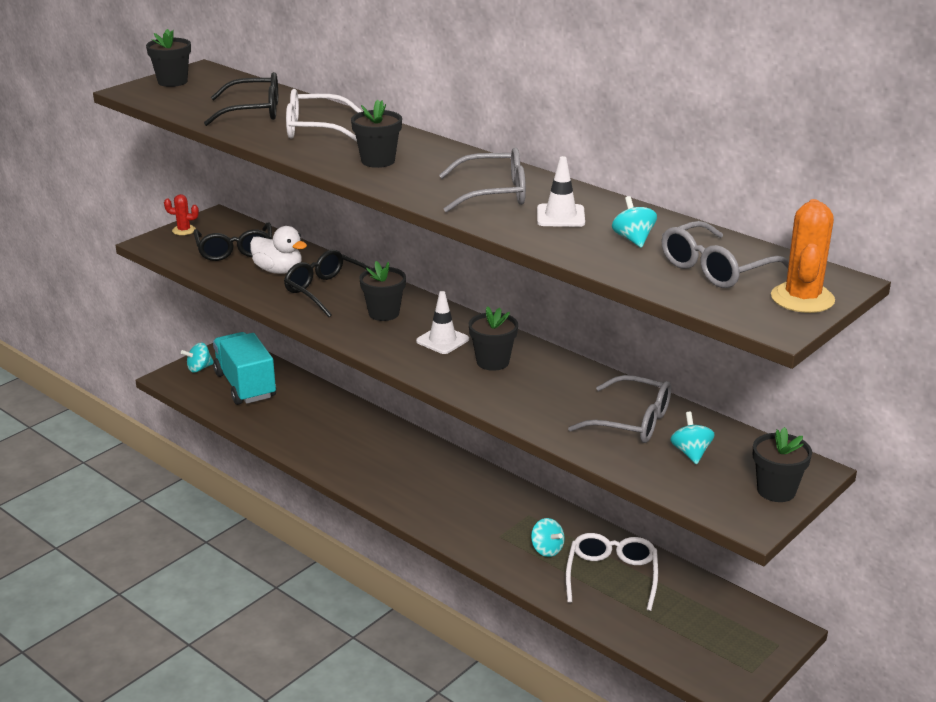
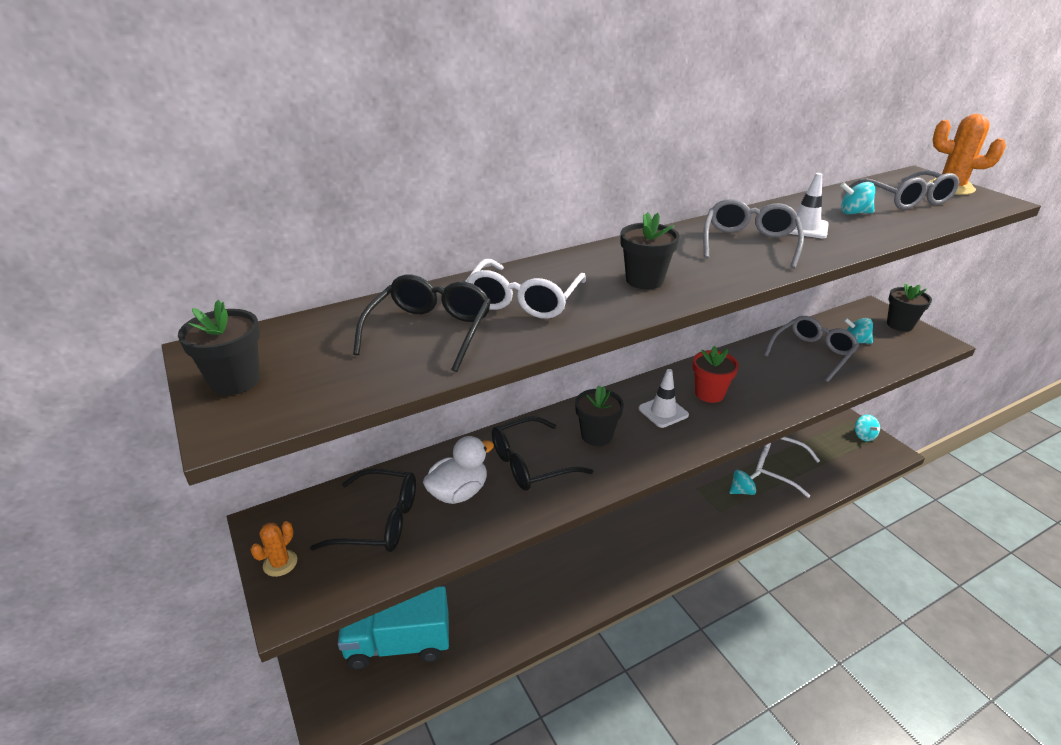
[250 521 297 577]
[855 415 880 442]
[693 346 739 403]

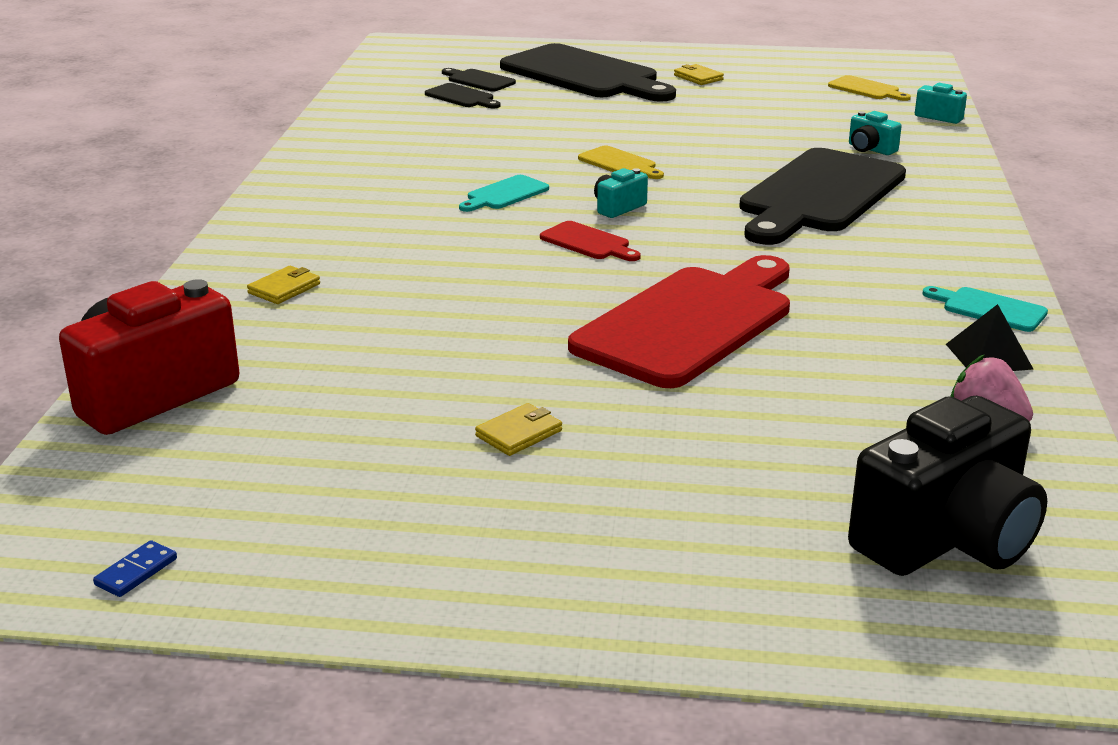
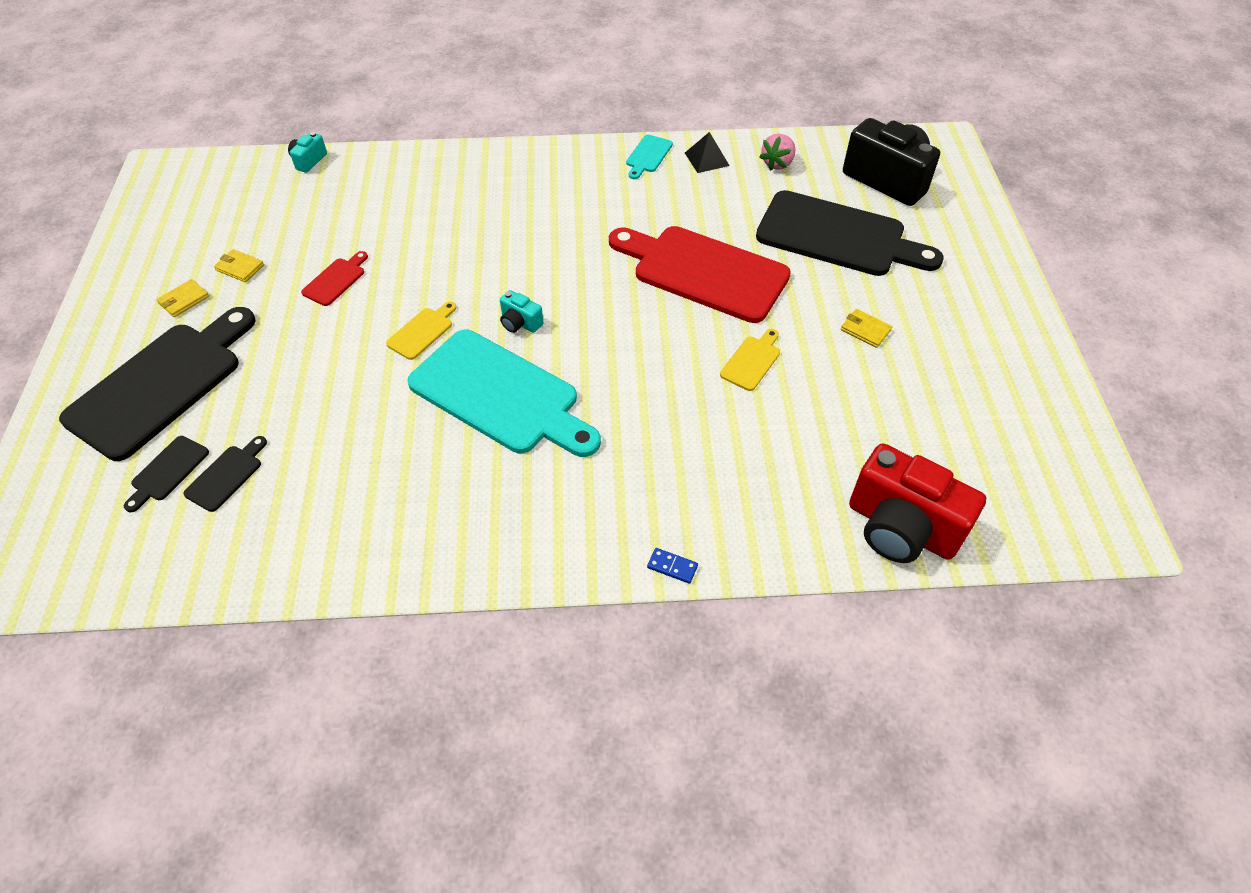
[647 548 698 584]
[214 249 264 282]
[407 330 601 457]
[301 251 368 306]
[756 190 944 276]
[720 329 780 391]
[849 111 902 155] (first image)

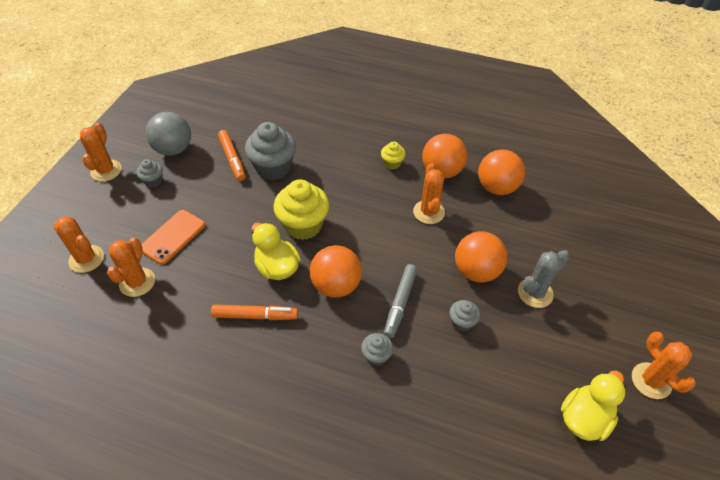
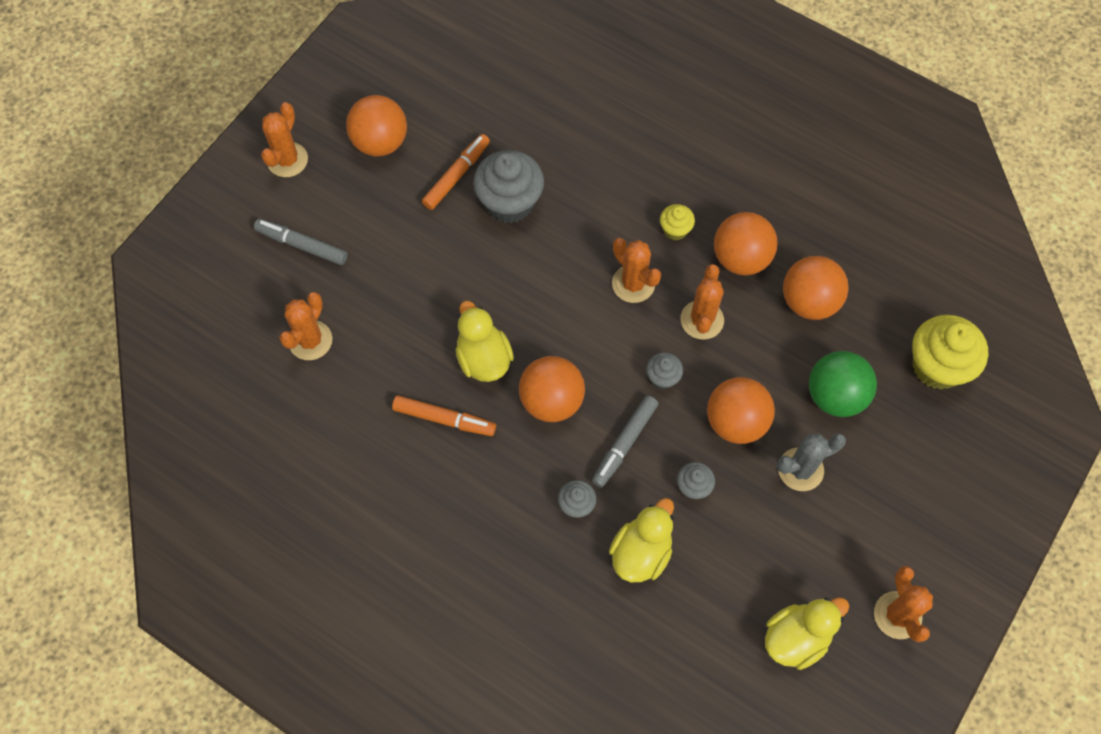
[612 238 661 303]
[646 352 683 389]
[141 210 205 265] (first image)
[346 95 407 156]
[422 134 490 210]
[912 315 988 389]
[254 219 348 265]
[609 498 674 582]
[809 351 877 417]

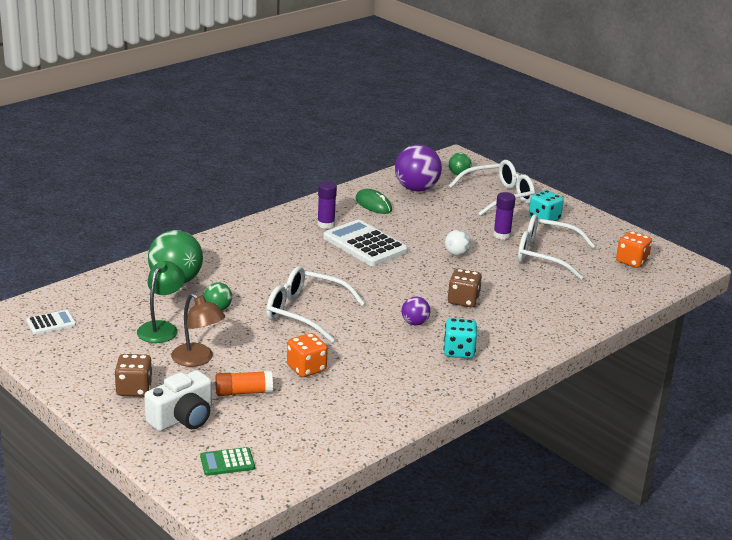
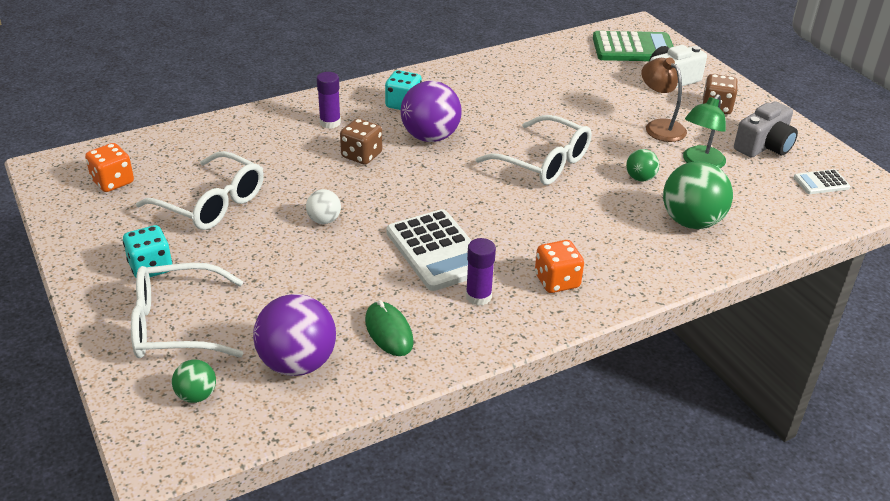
[593 31 674 61]
[215 371 273 396] (first image)
[535 240 584 293]
[401 81 462 142]
[317 72 341 129]
[734 101 798 158]

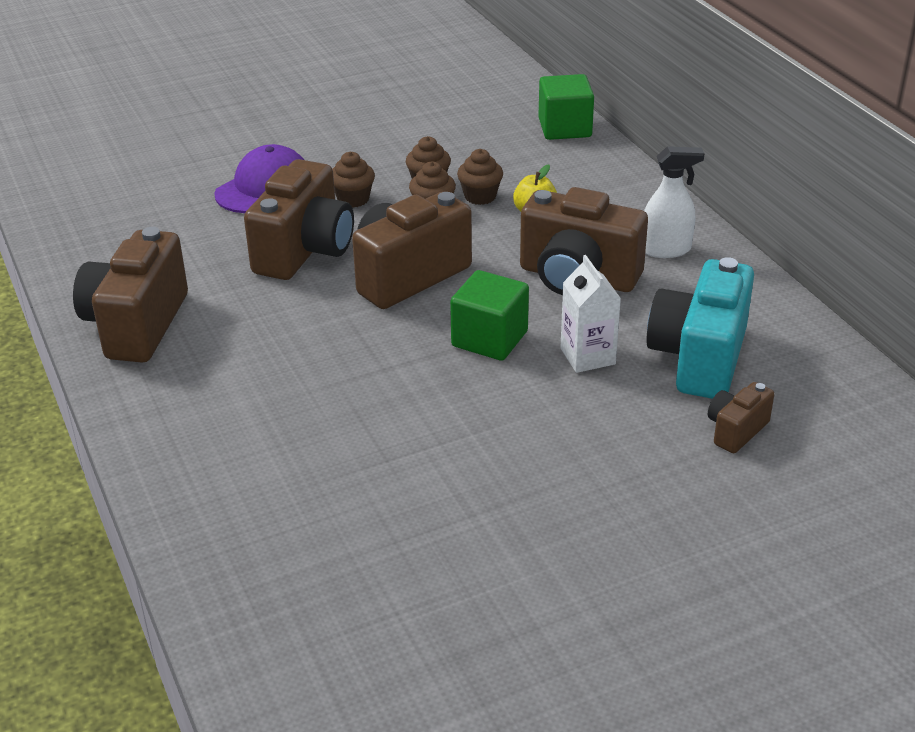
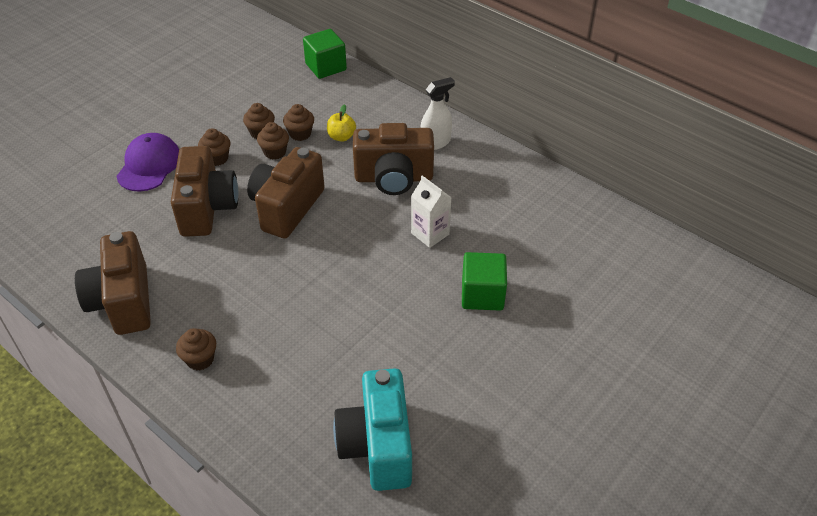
[462 252 507 311]
[333 368 412 491]
[708 382 774 453] (first image)
[176 328 216 371]

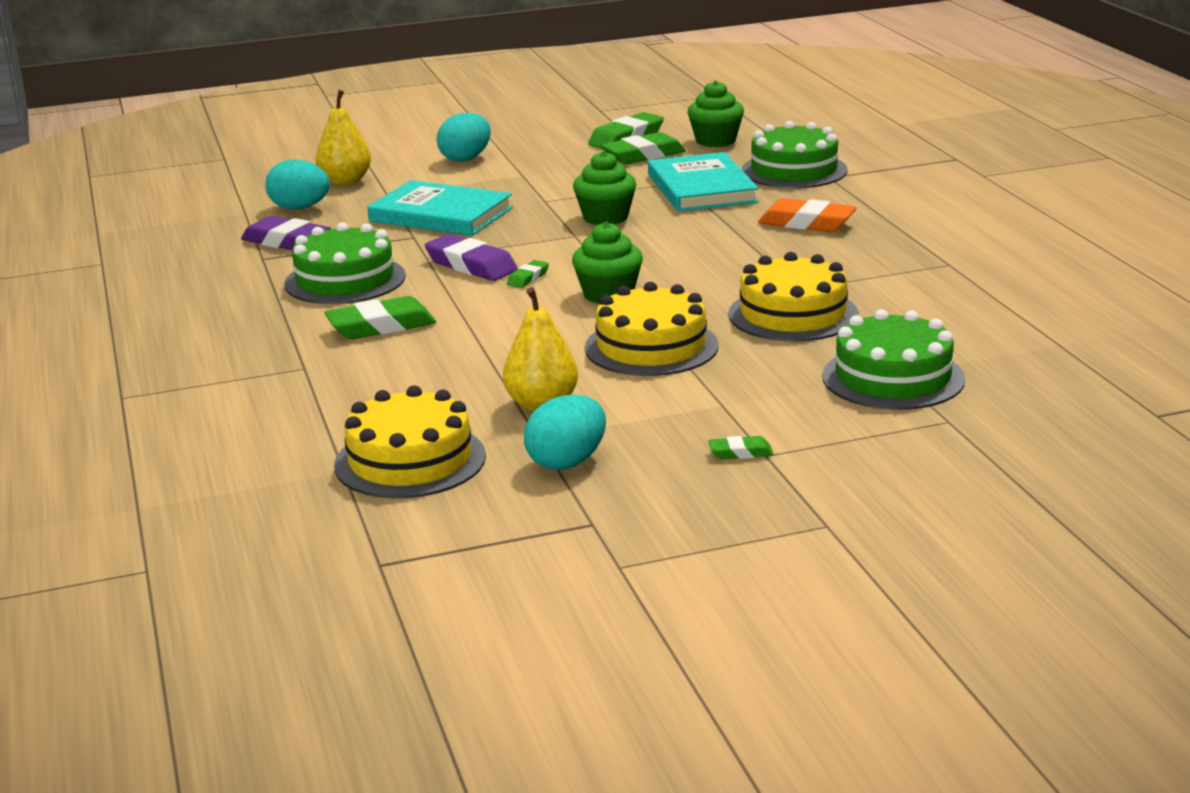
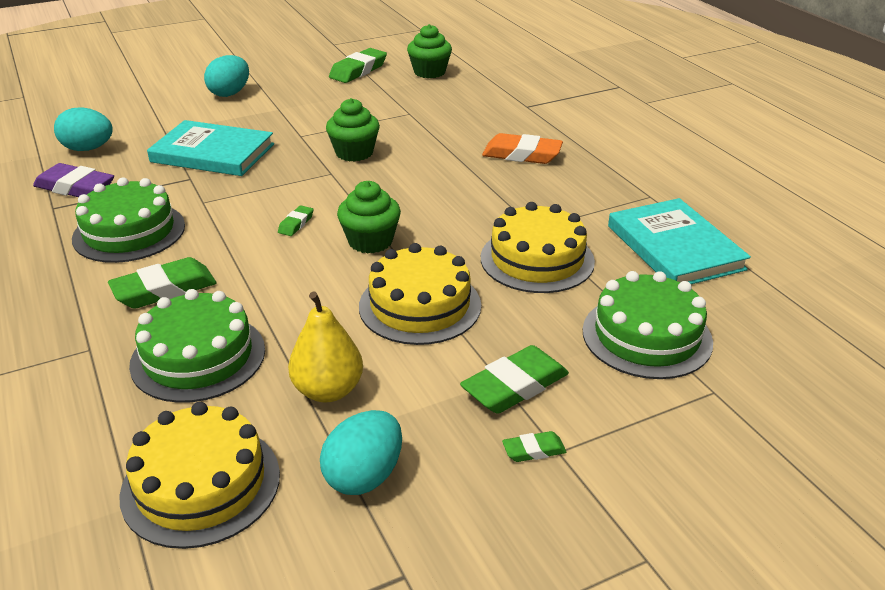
[316 90 371 185] (first image)
[425 234 518 281] (first image)
[460 345 569 414]
[608 198 751 284]
[129 289 265 403]

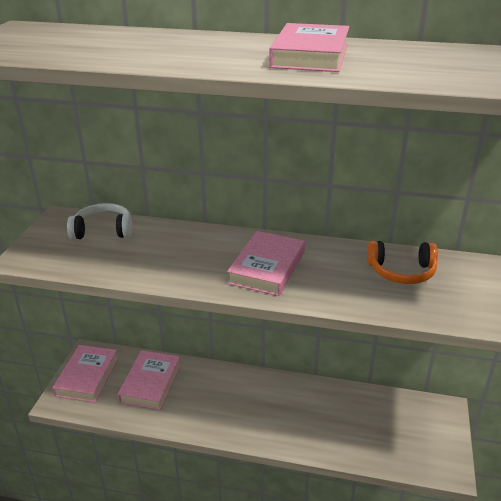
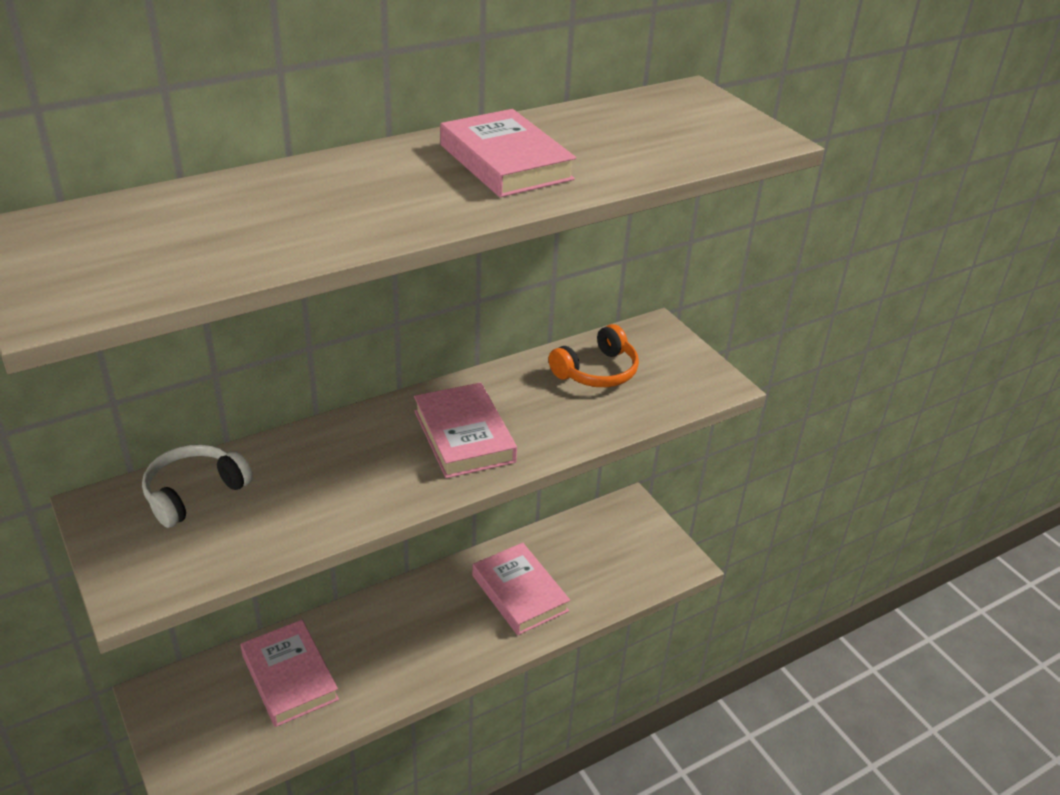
[472 543 570 635]

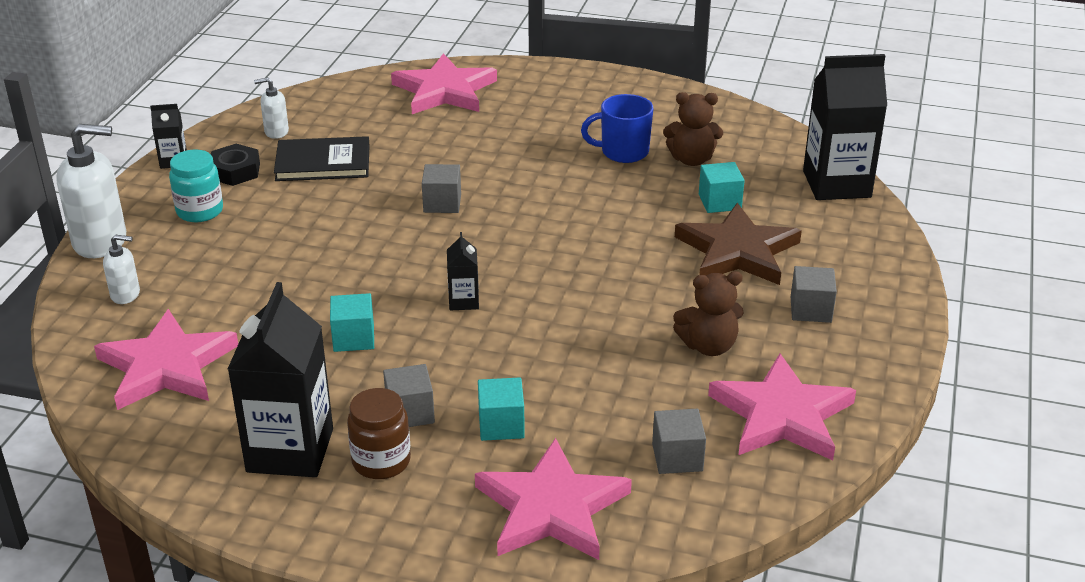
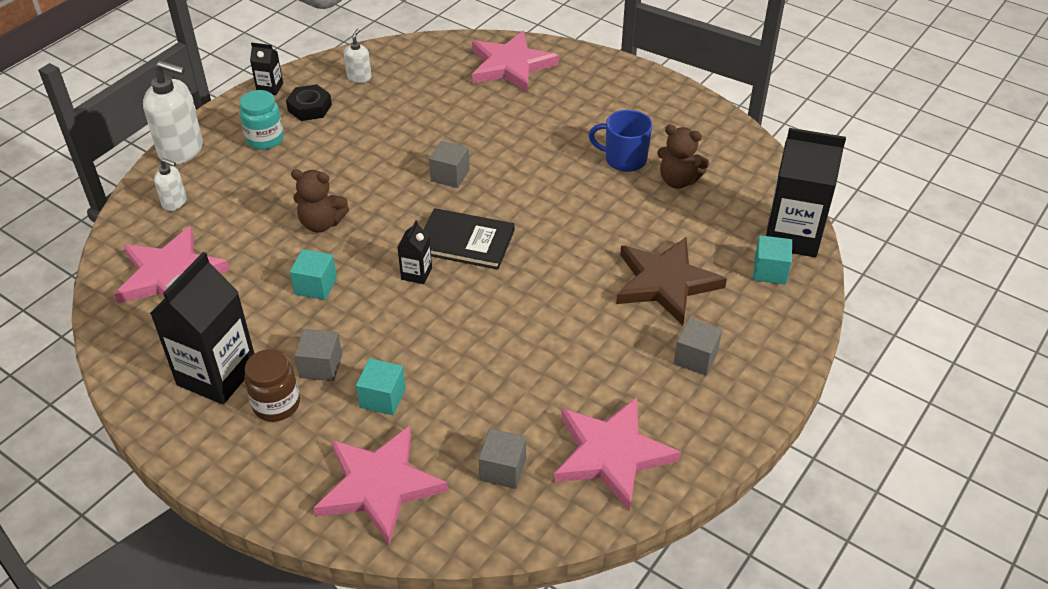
[344 29 372 83]
[424 208 515 270]
[291 169 349 232]
[753 235 792 285]

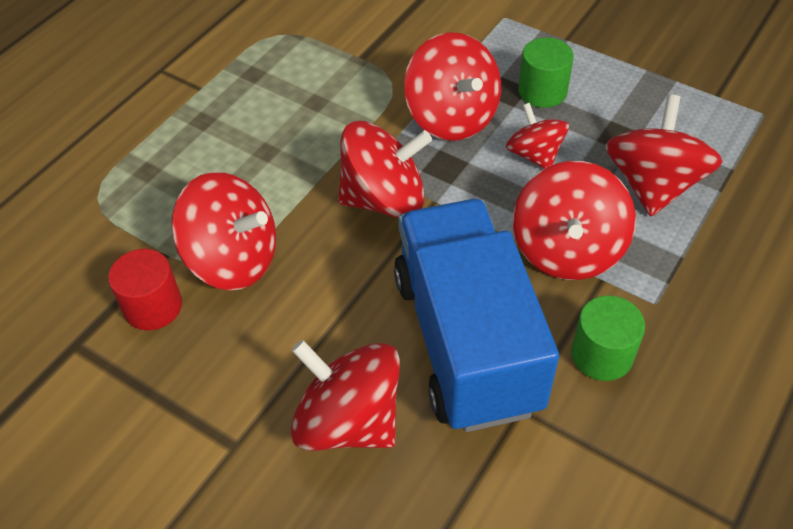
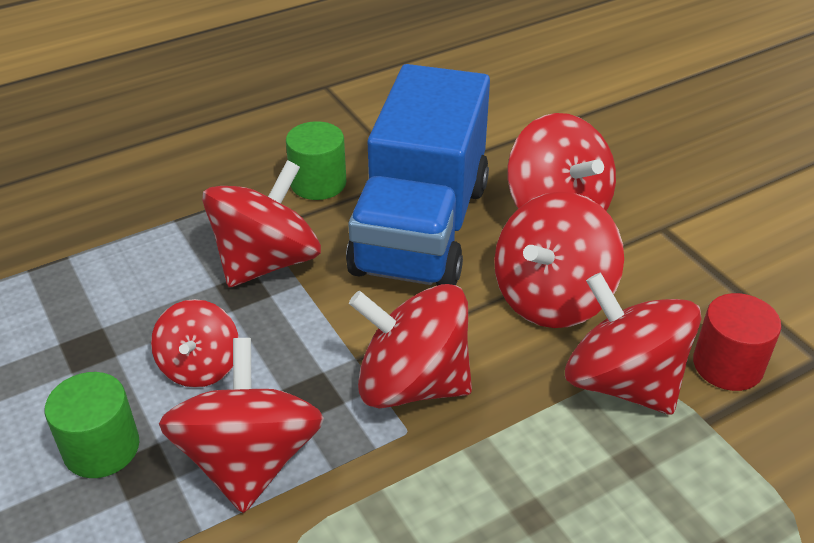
[494 192 624 328]

